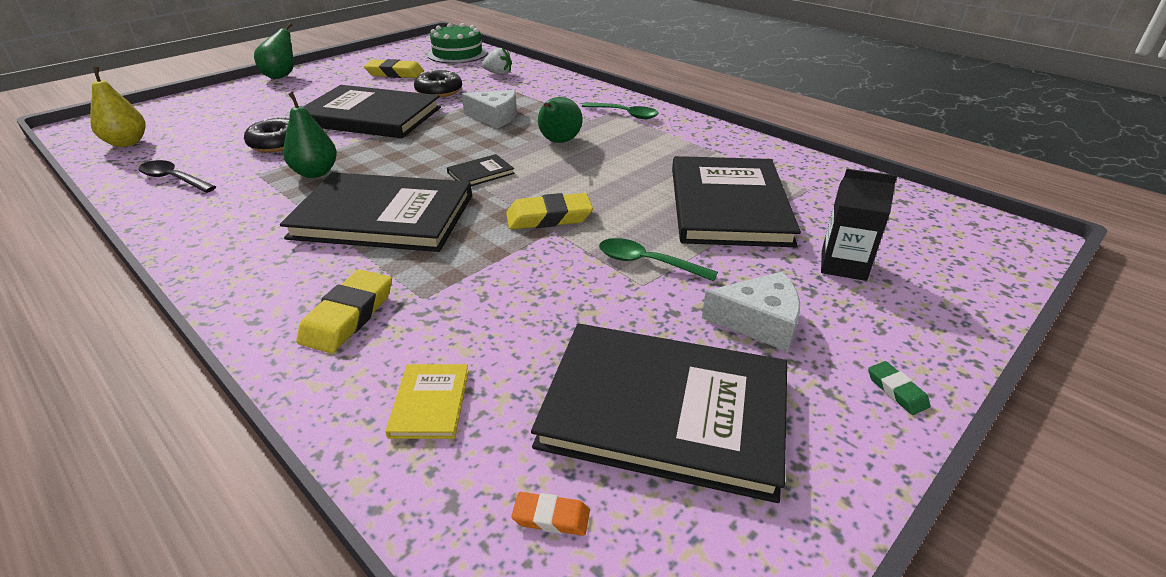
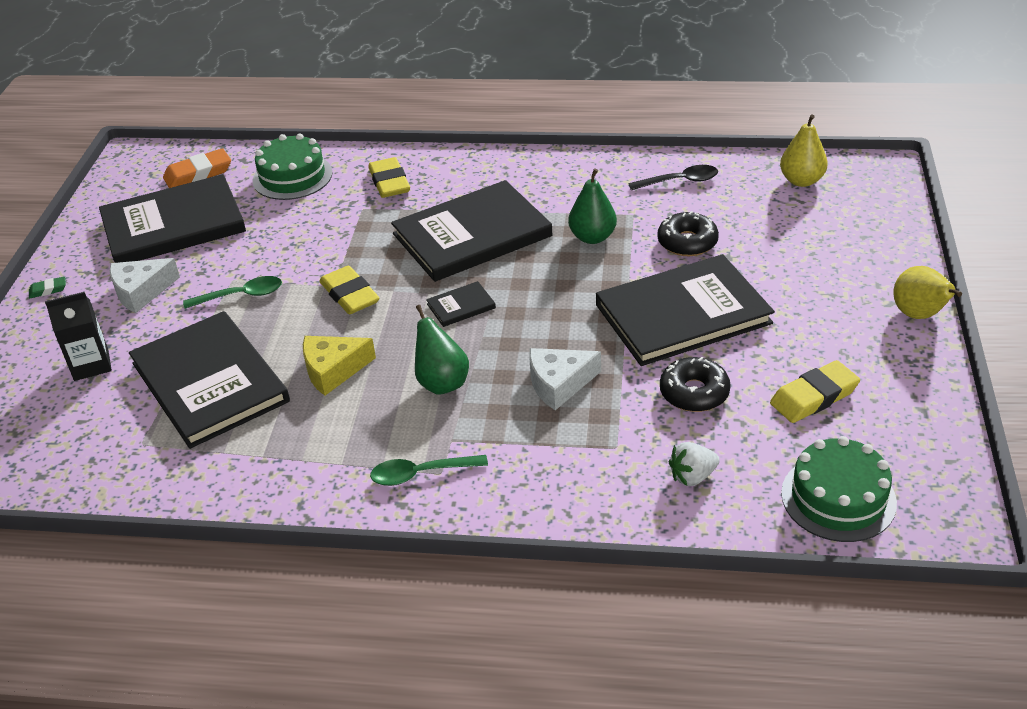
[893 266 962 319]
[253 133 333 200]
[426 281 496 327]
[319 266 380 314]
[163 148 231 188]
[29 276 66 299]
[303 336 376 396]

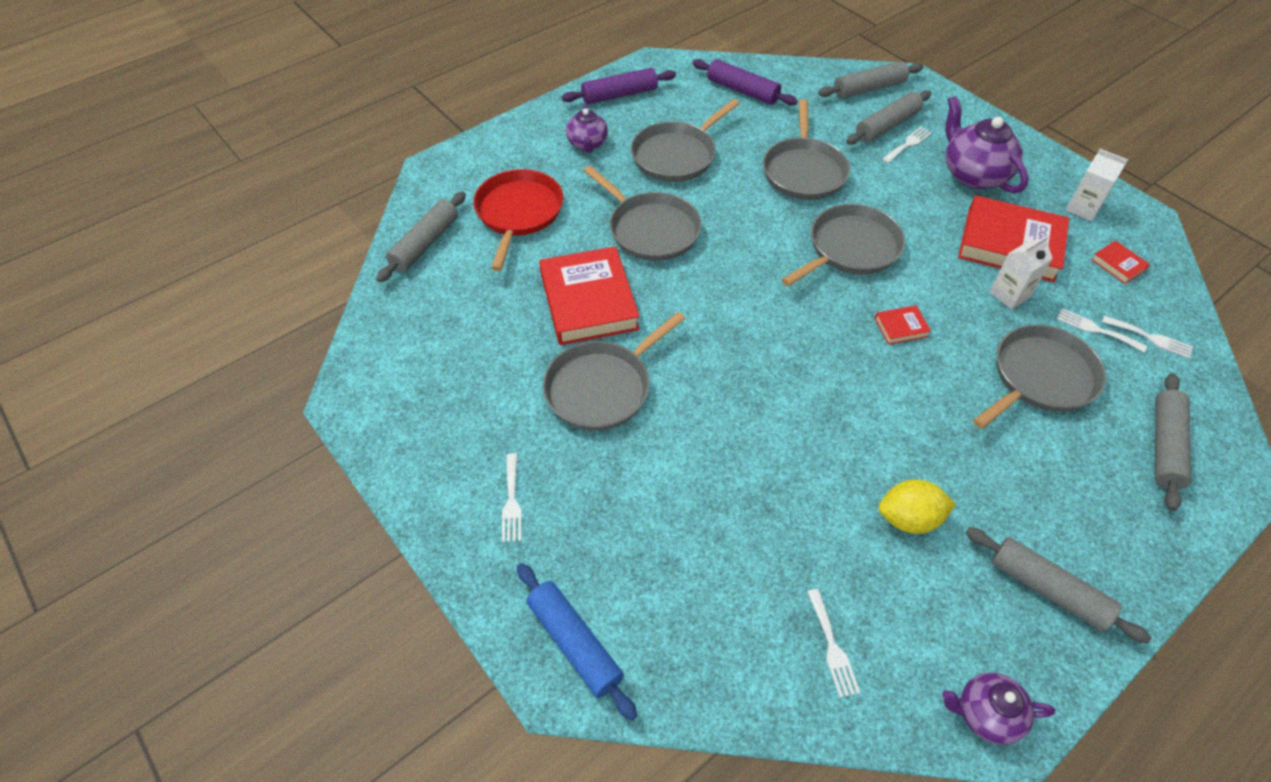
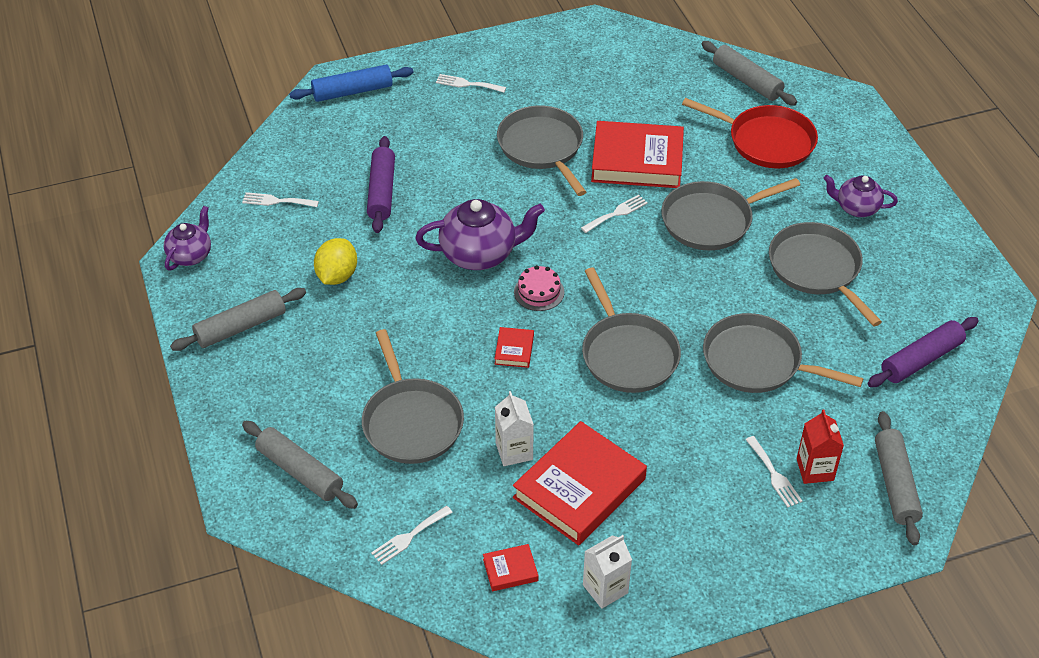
[367 136 395 233]
[797 409 844 484]
[415 199 545 270]
[581 195 648 233]
[514 265 564 311]

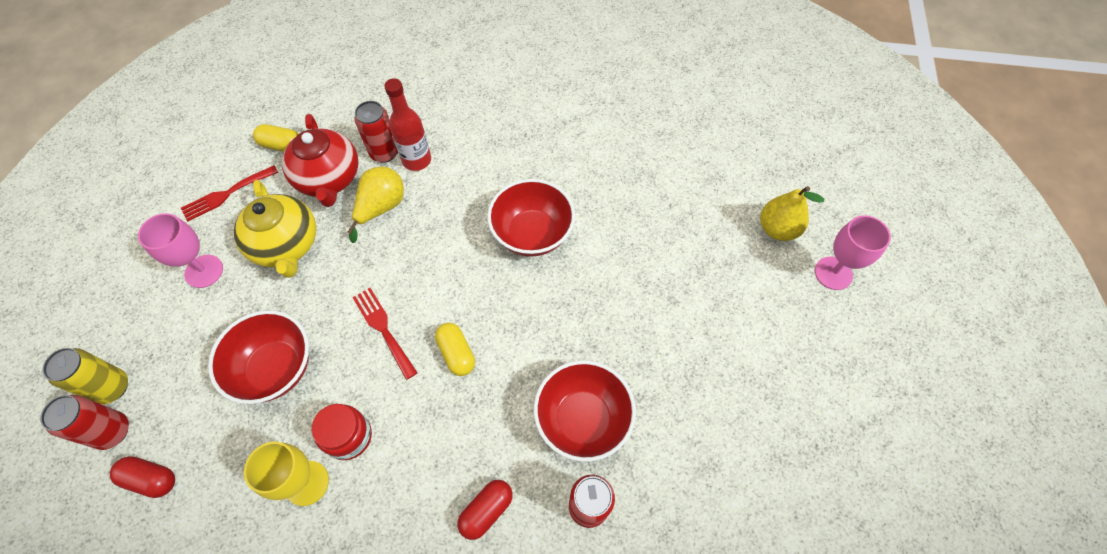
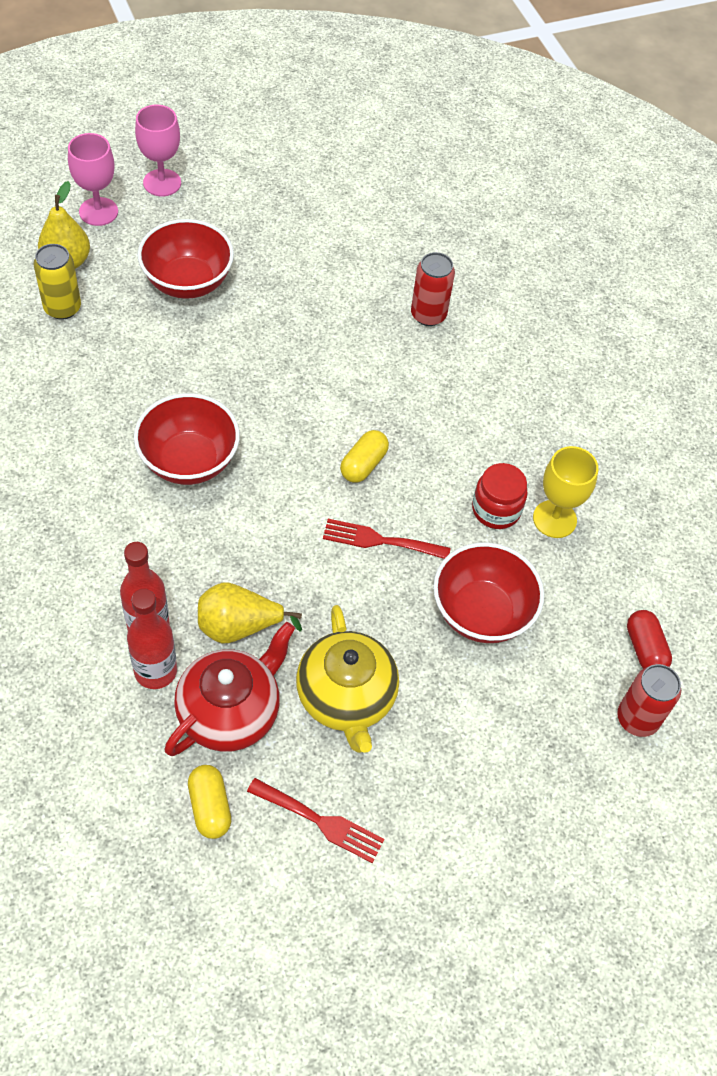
[34 244 81 320]
[135 105 181 197]
[296 605 399 753]
[323 519 451 559]
[127 589 177 689]
[457 480 513 540] (first image)
[138 219 234 299]

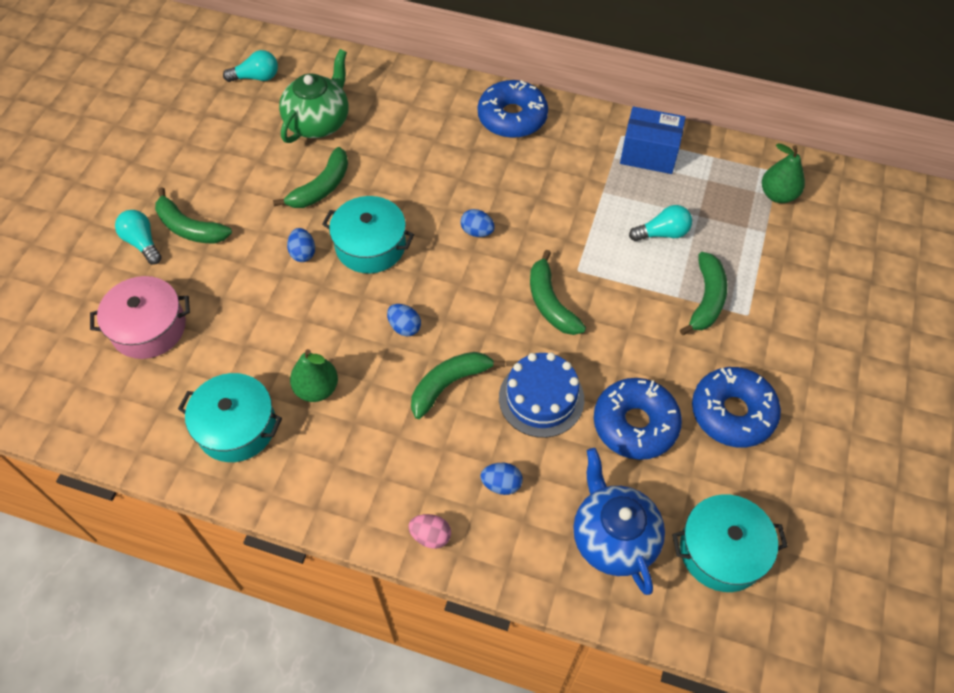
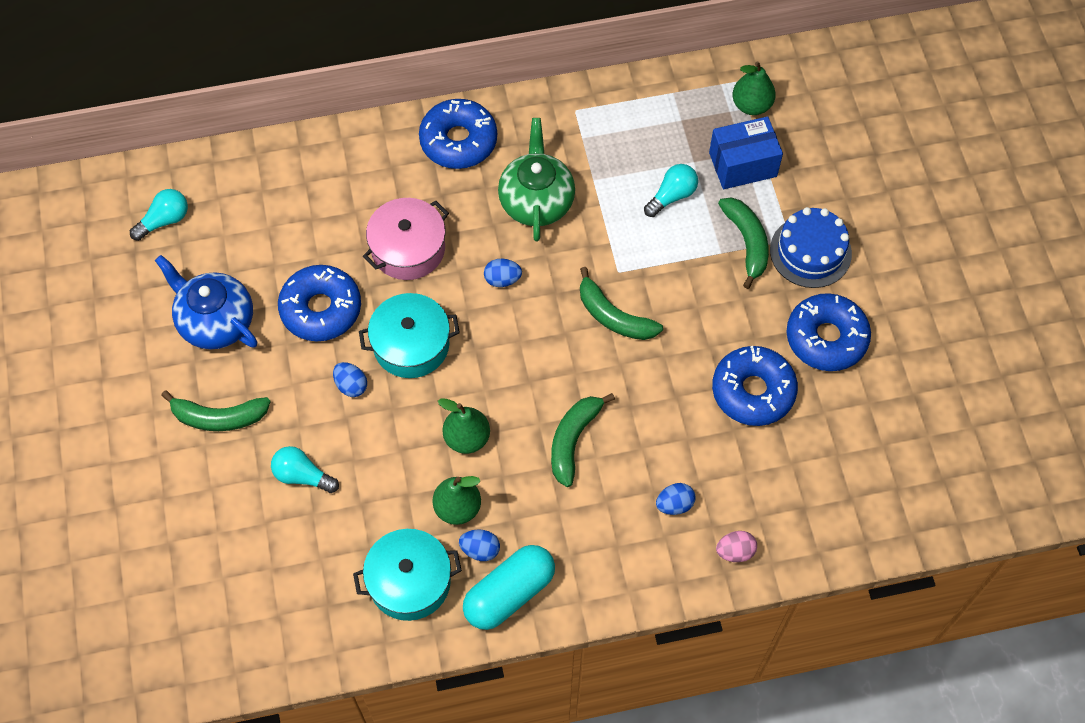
[363 198 449 280]
[271 446 339 493]
[278 265 361 342]
[498 118 575 241]
[459 529 500 561]
[716 531 757 562]
[770 207 852 288]
[155 255 258 350]
[709 116 783 189]
[672 494 788 592] (first image)
[438 398 490 454]
[463 545 555 630]

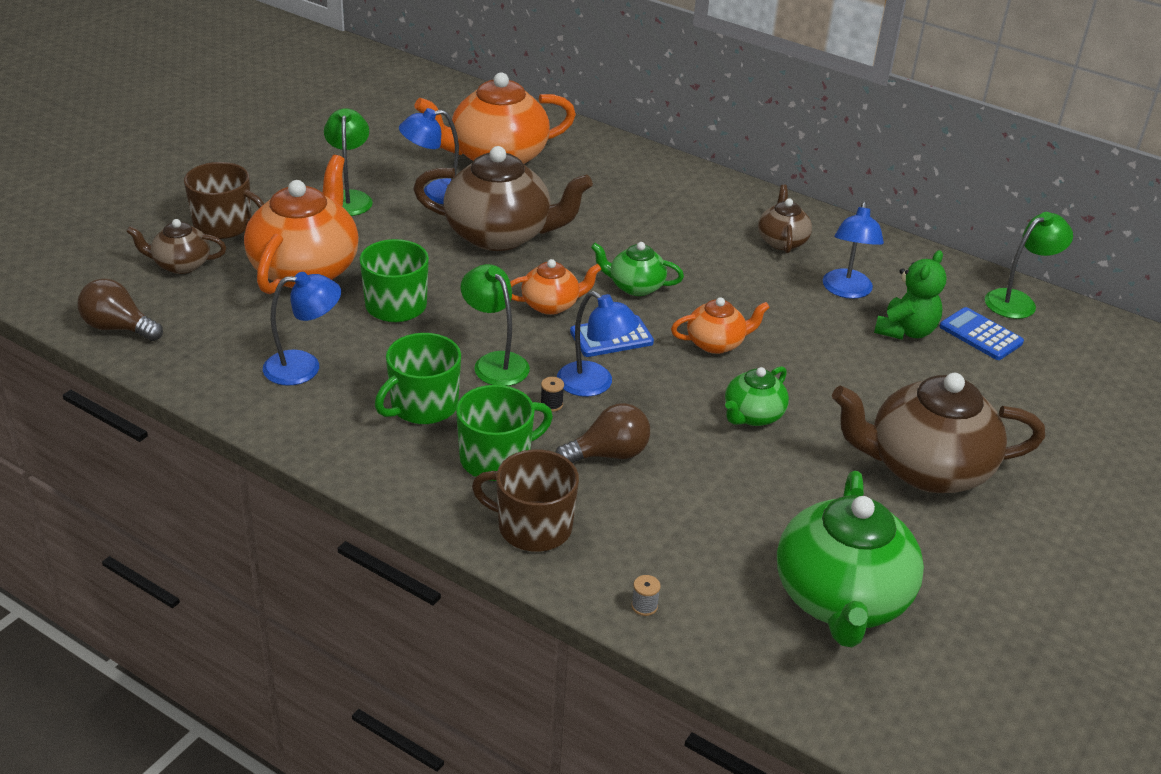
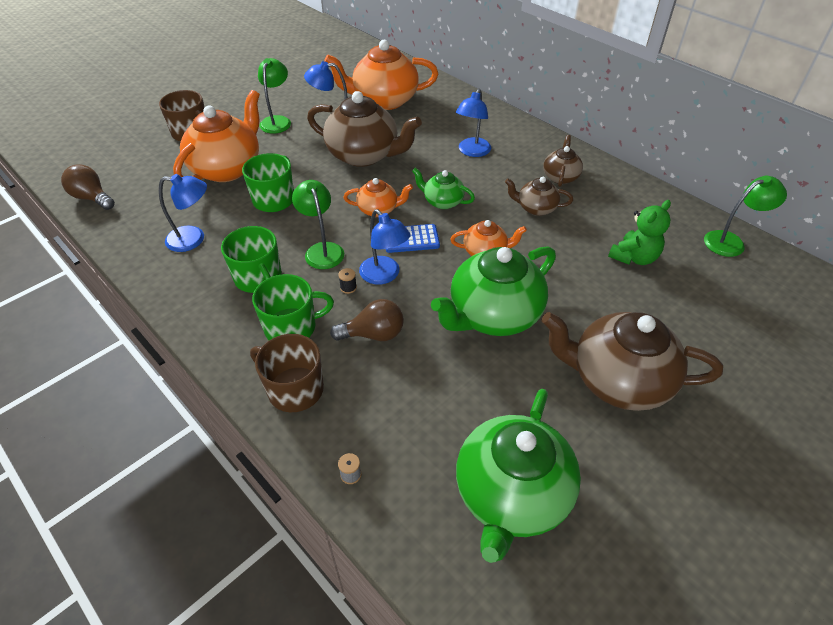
[505 177 573 216]
[221 226 282 293]
[431 246 556 336]
[456 89 491 157]
[940 307 1024 360] (first image)

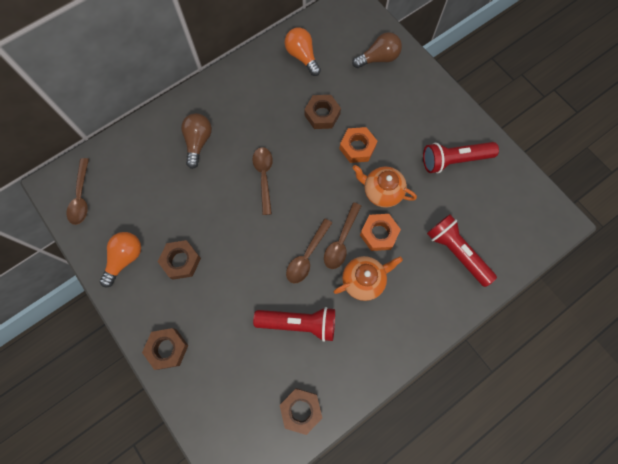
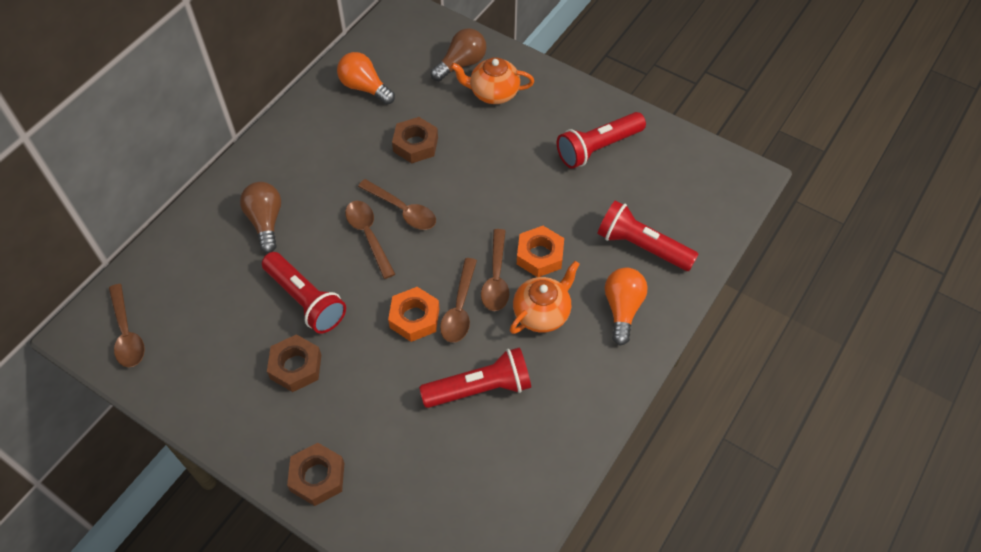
[605 268 647 345]
[280 388 322 435] (first image)
[388 287 439 342]
[451 57 534 104]
[262 252 346 334]
[358 179 436 230]

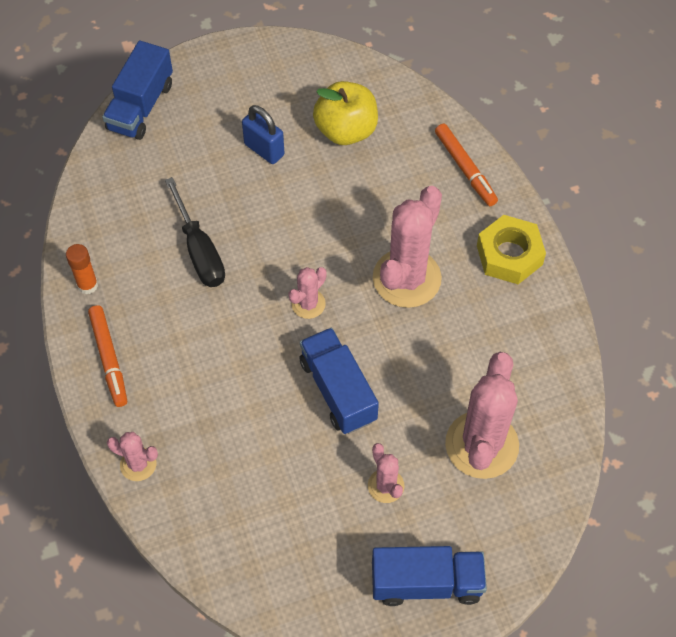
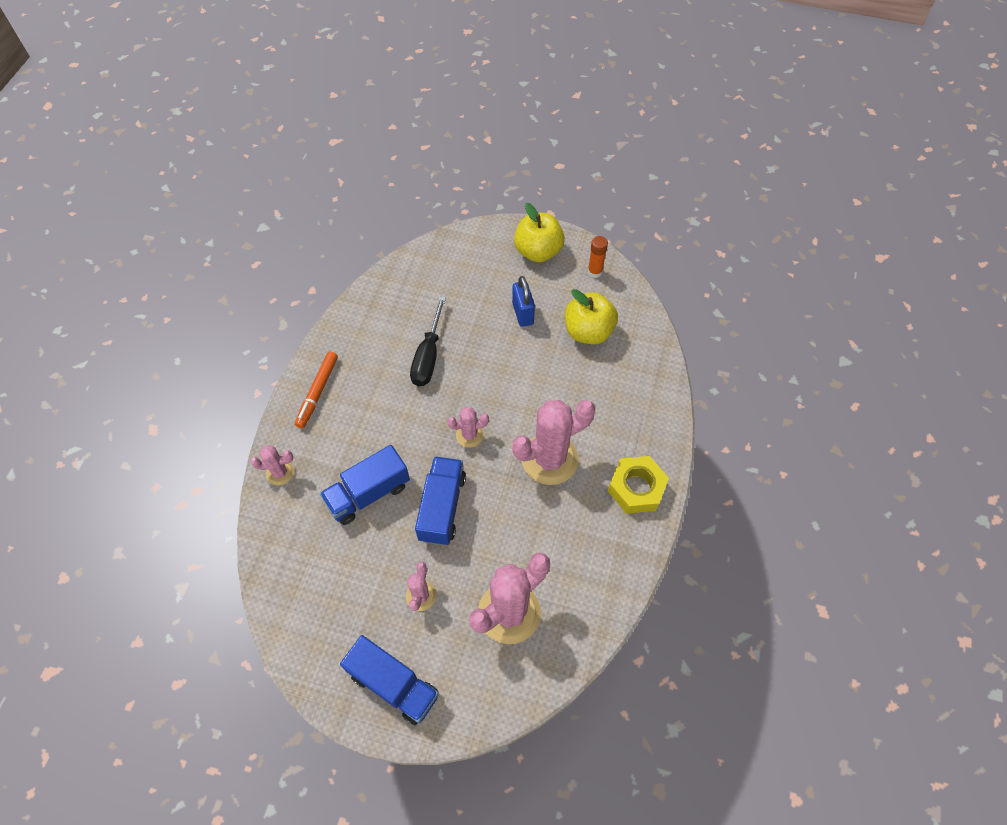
[588 236 608 278]
[320 445 410 525]
[250 445 294 485]
[435 124 498 206] (first image)
[514 203 565 262]

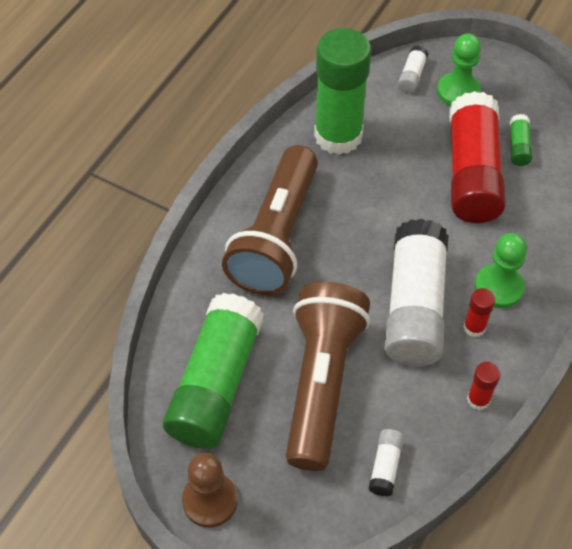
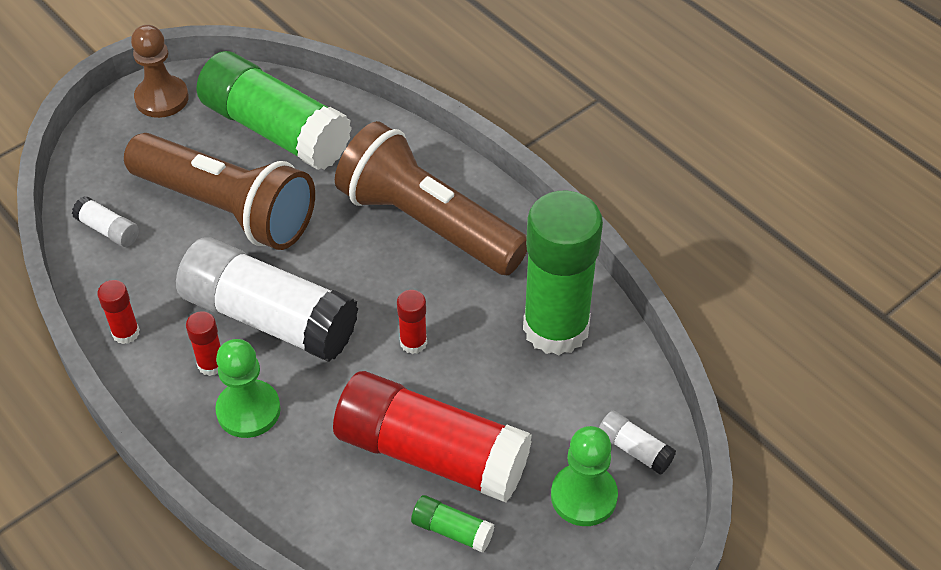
[397 290 427 354]

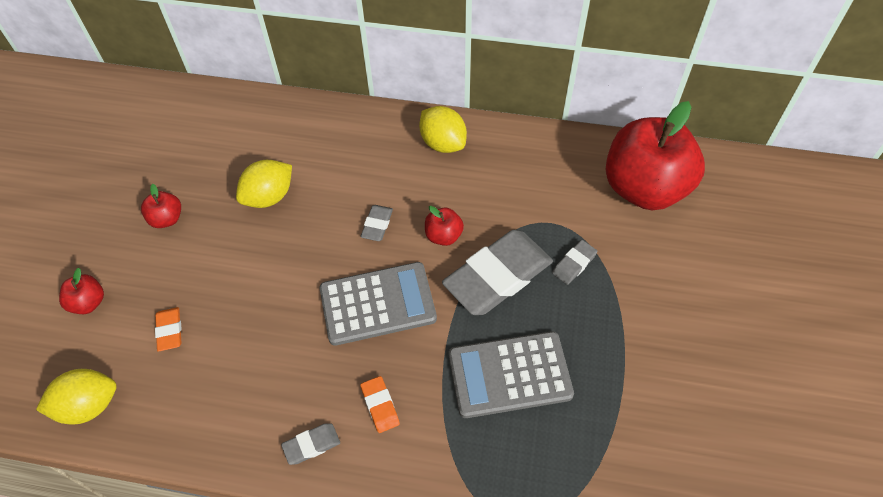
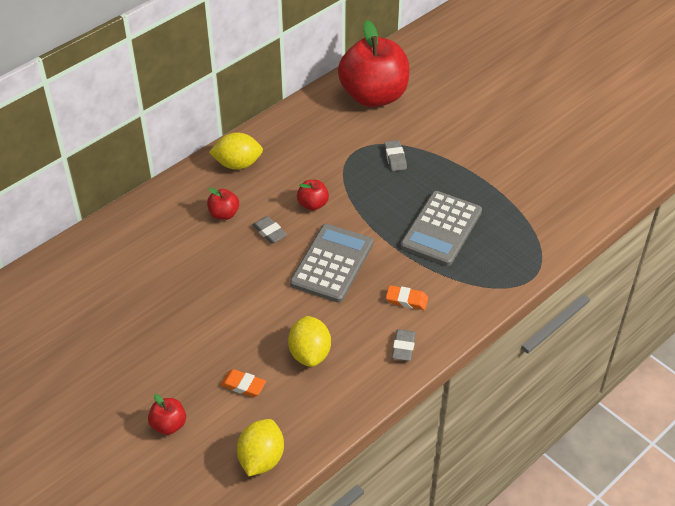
[207 188 239 220]
[288 316 331 367]
[442 230 553 315] (first image)

